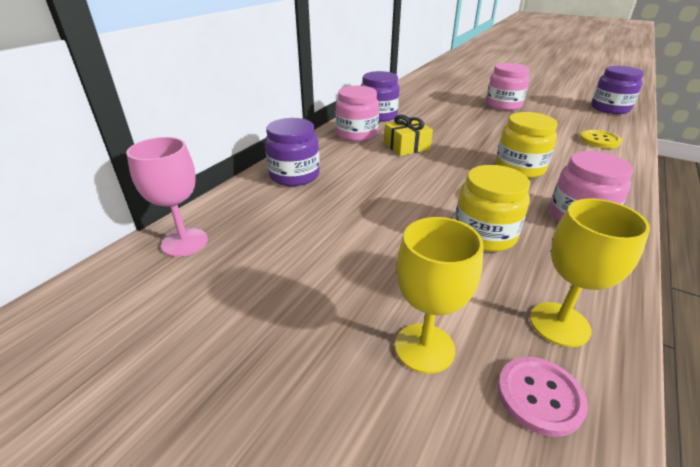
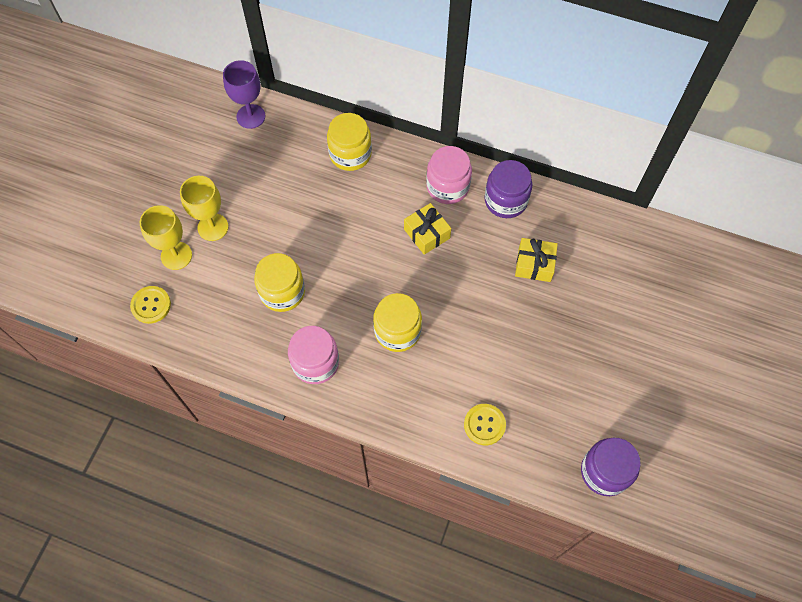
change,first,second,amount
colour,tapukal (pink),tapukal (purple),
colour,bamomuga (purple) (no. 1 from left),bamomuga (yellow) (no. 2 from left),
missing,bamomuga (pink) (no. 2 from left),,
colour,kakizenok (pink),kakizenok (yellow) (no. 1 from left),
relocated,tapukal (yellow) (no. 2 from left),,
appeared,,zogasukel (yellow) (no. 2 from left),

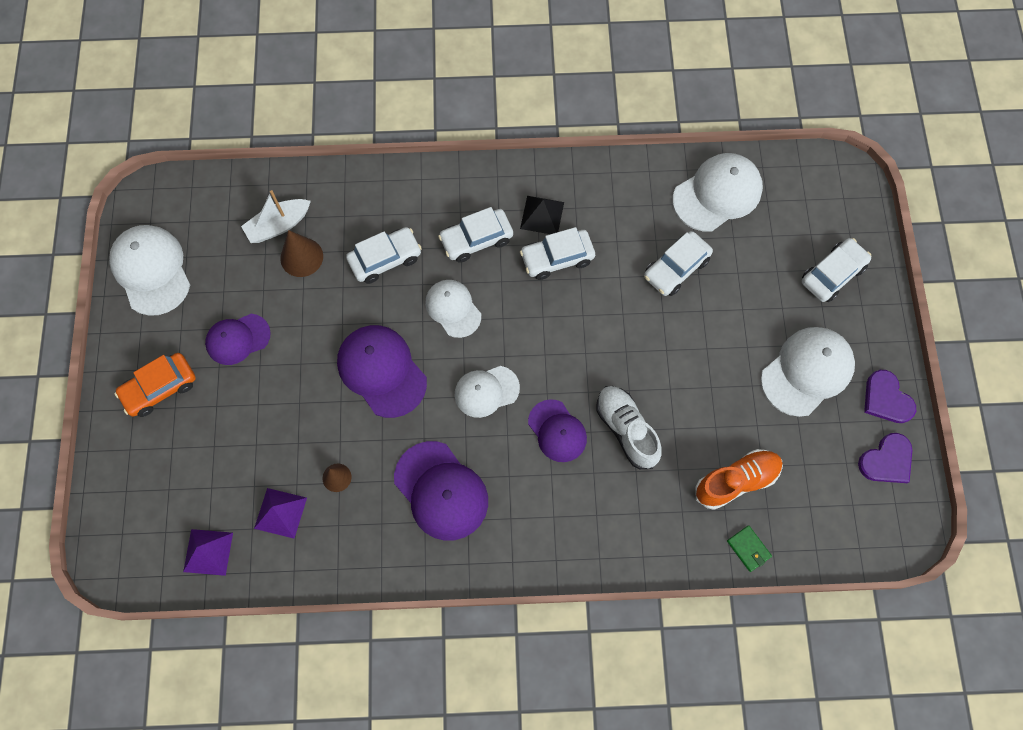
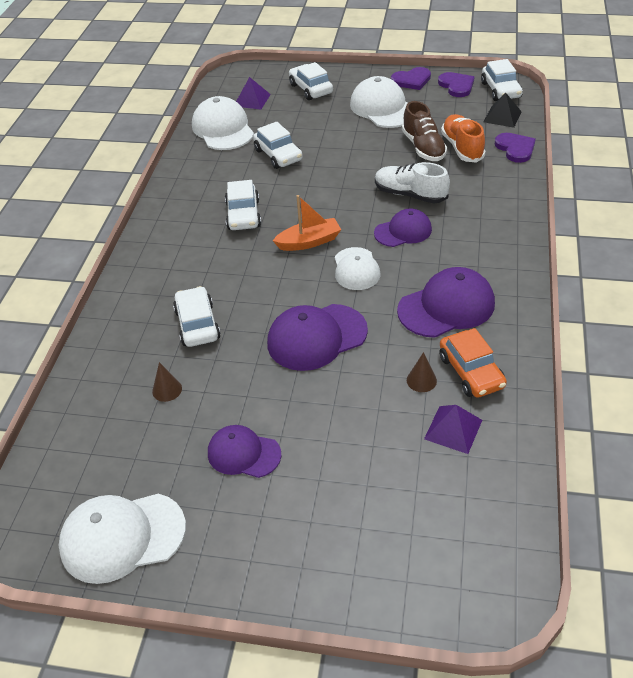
change,first,second,amount
relocated,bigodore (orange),,
relocated,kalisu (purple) (no. 1 from left),,
spun,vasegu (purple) (no. 1 from left),,120 degrees clockwise
missing,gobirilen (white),,
size,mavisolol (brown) (no. 1 from left),,x0.63
missing,vasegu (white) (no. 2 from left),,
relocated,bigodore (white) (no. 2 from left in the first image),bigodore (white) (no. 5 from left),
relocated,kalisu (black),,
spun,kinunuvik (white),,45 degrees clockwise
exchanged,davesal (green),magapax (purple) (no. 3 from left),
appeared,,gobirilen (orange),
appeared,,kinunuvik (brown),

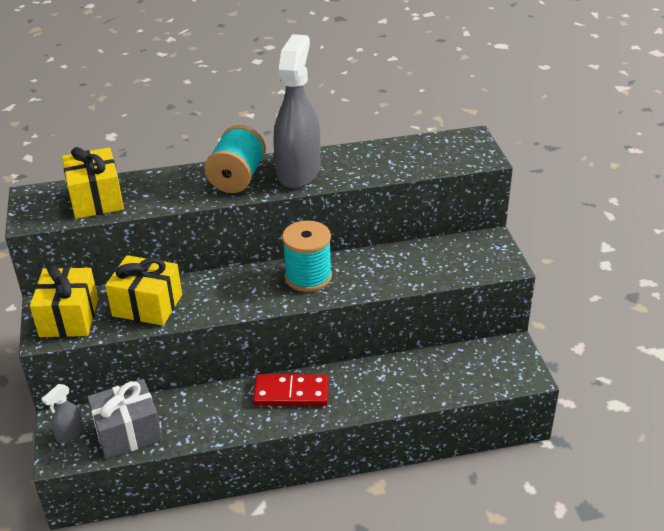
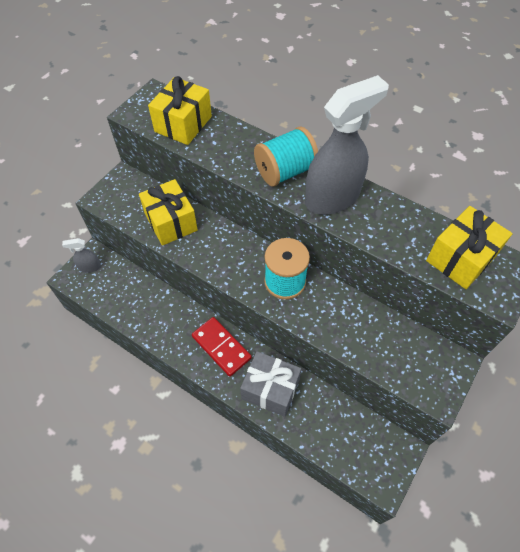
change,first,second,amount
relocated,zogasukel (yellow) (no. 1 from left in the first image),zogasukel (yellow) (no. 3 from left),
relocated,zogasukel (grey),,

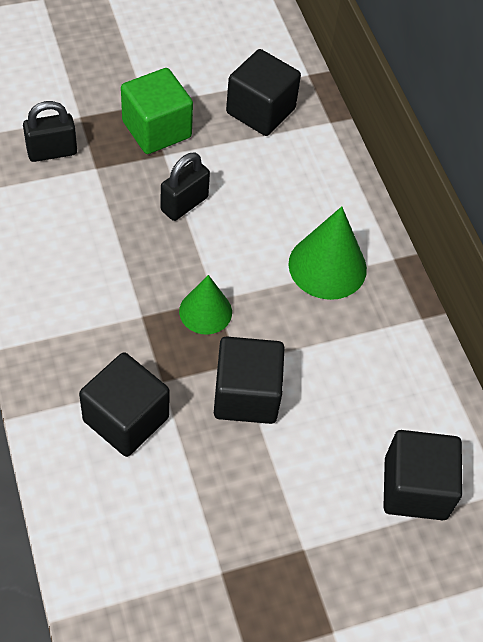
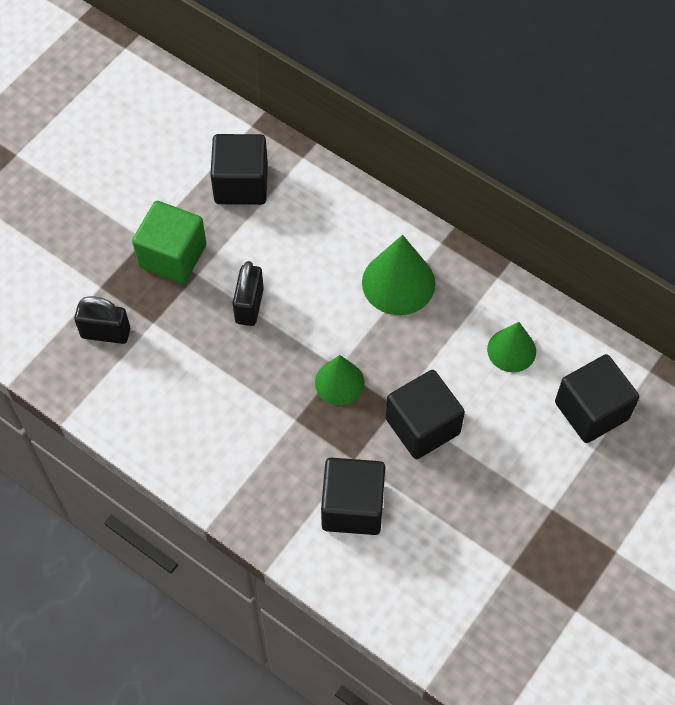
change,first,second,amount
spun,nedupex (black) (no. 1 from left),,60 degrees clockwise
appeared,,mavisolol (green) (no. 3 from left),

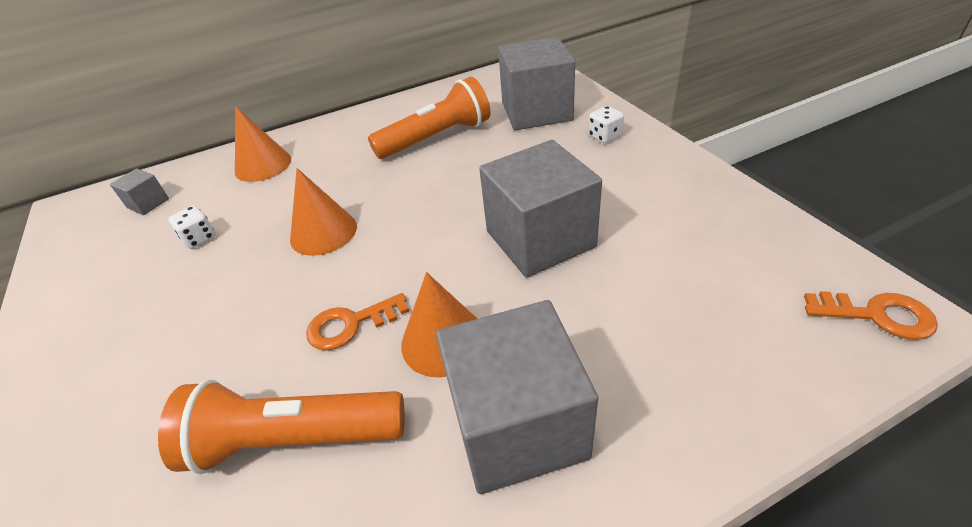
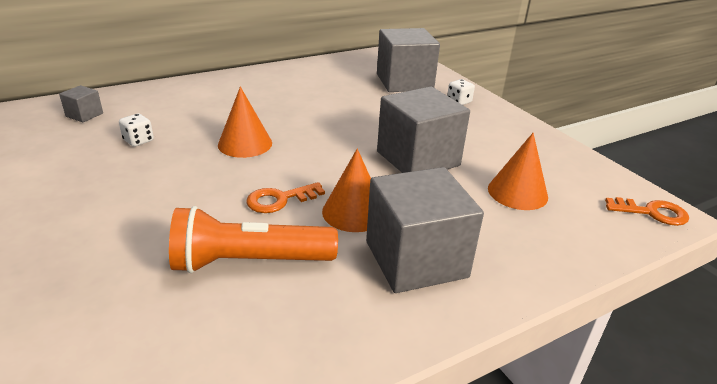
change,first,second,amount
relocated,mavisolol (orange) (no. 1 from left in the first image),mavisolol (orange) (no. 3 from left),
missing,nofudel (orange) (no. 2 from left),,

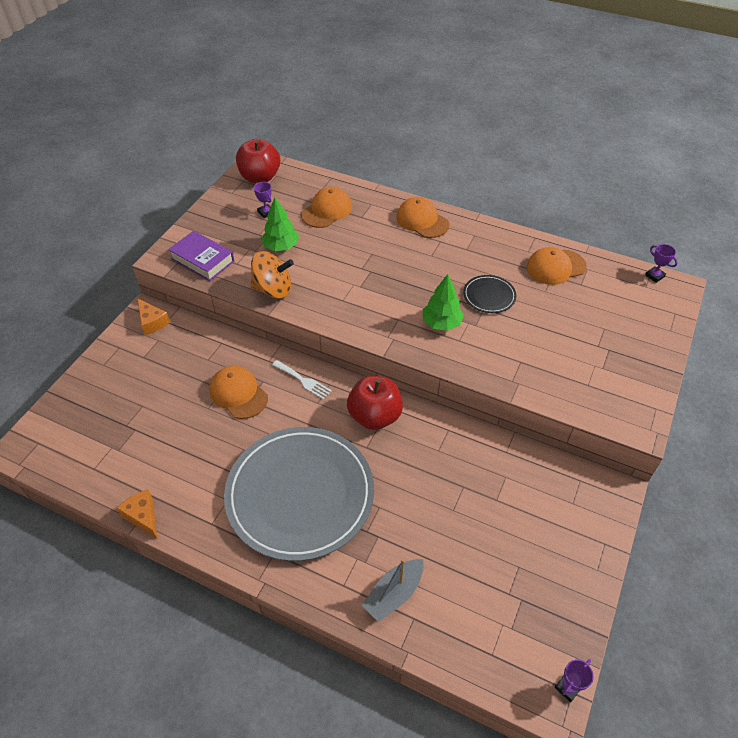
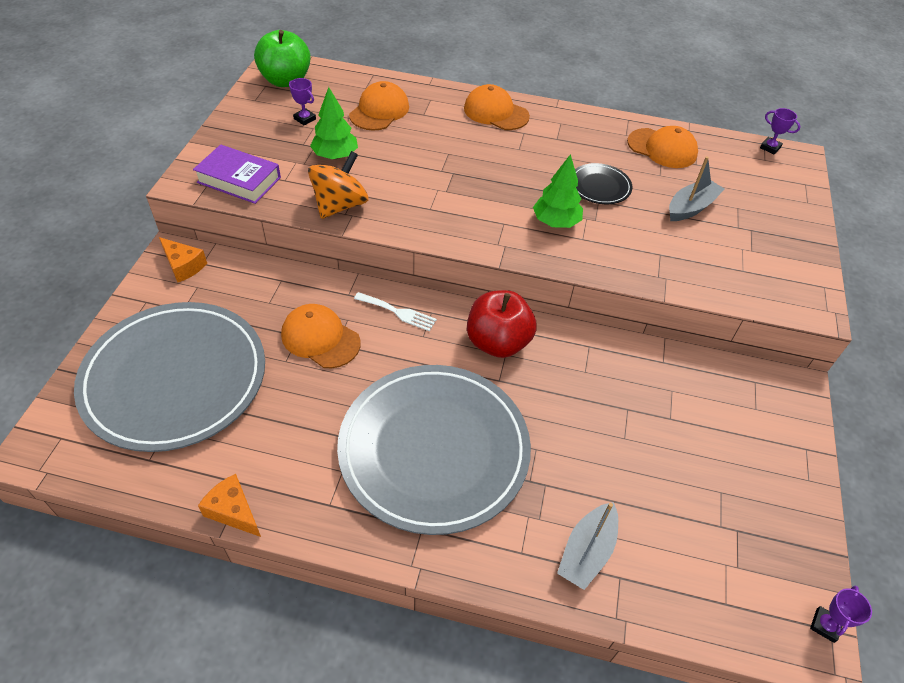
change,first,second,amount
colour,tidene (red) (no. 1 from left),tidene (green),
spun,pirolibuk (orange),,45 degrees counterclockwise
spun,vasegu (orange) (no. 4 from left),,120 degrees counterclockwise
appeared,,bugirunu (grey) (no. 1 from left),
appeared,,gobirilen (grey) (no. 2 from left),

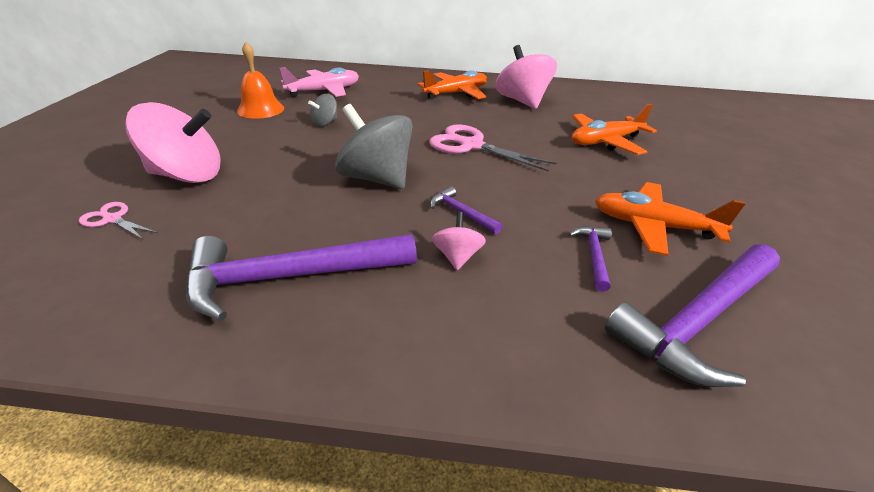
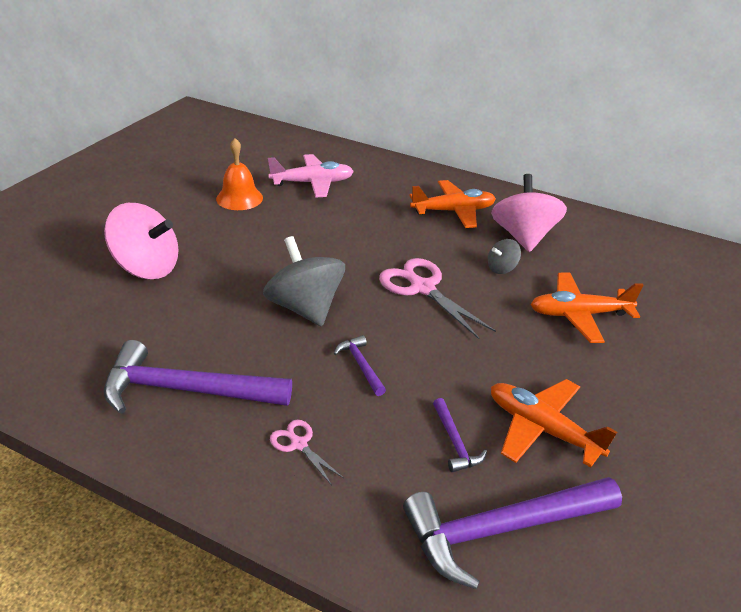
change,first,second,amount
relocated,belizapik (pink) (no. 1 from left),,
relocated,pirolibuk (grey) (no. 1 from left in the first image),pirolibuk (grey) (no. 2 from left),
missing,pirolibuk (pink) (no. 2 from left),,
spun,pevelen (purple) (no. 3 from left),,135 degrees clockwise

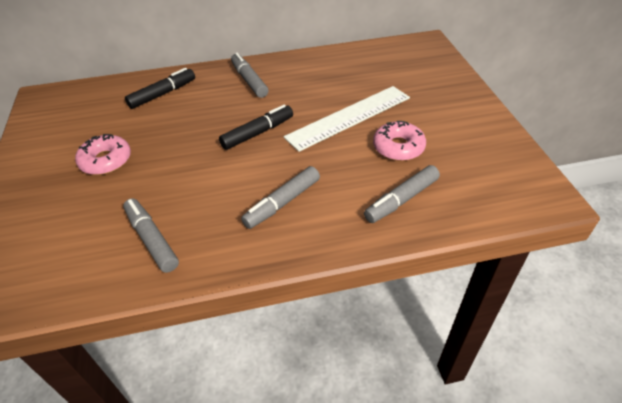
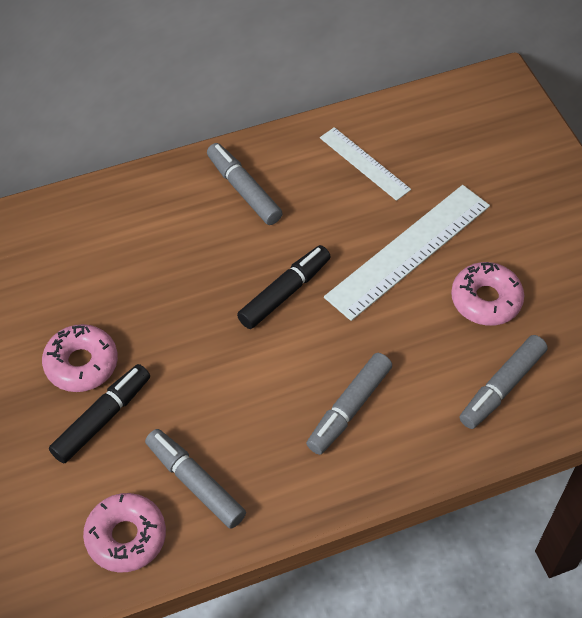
change,first,second,amount
relocated,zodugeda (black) (no. 1 from left),,
appeared,,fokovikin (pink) (no. 2 from left),
appeared,,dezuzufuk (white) (no. 1 from left),

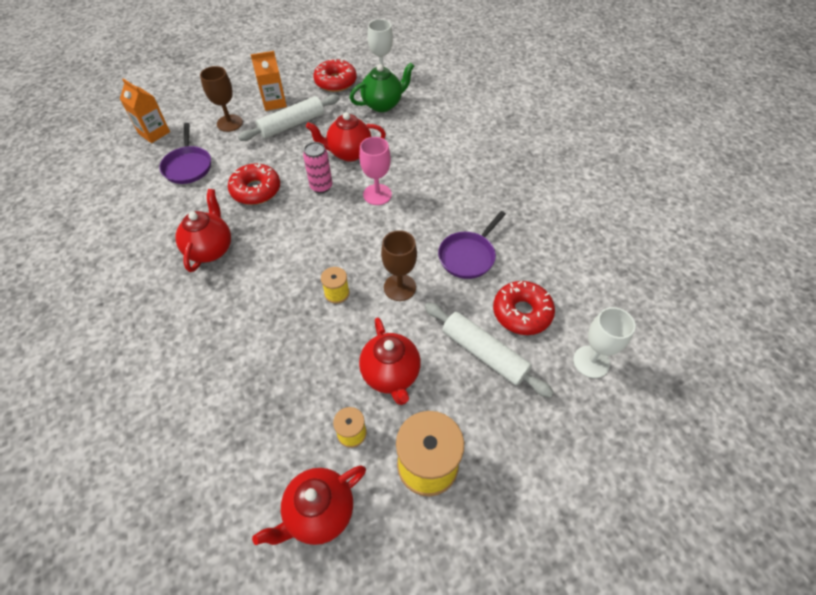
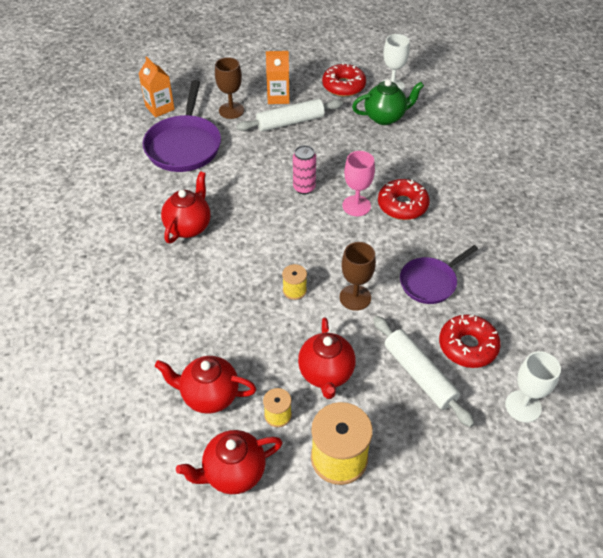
change,first,second,amount
size,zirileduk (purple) (no. 1 from left),,x1.61
relocated,fokovikin (red) (no. 1 from left in the first image),fokovikin (red) (no. 2 from left),
relocated,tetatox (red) (no. 3 from left in the first image),tetatox (red) (no. 2 from left),

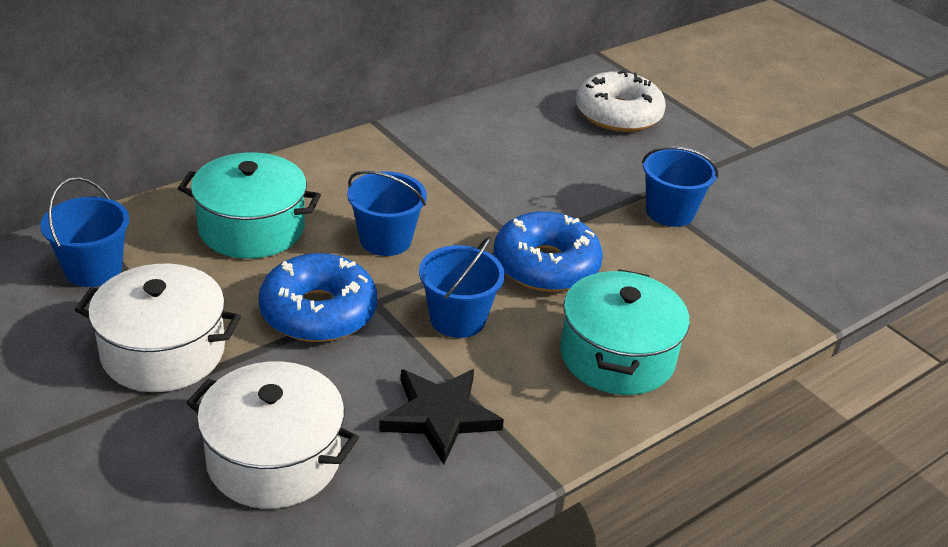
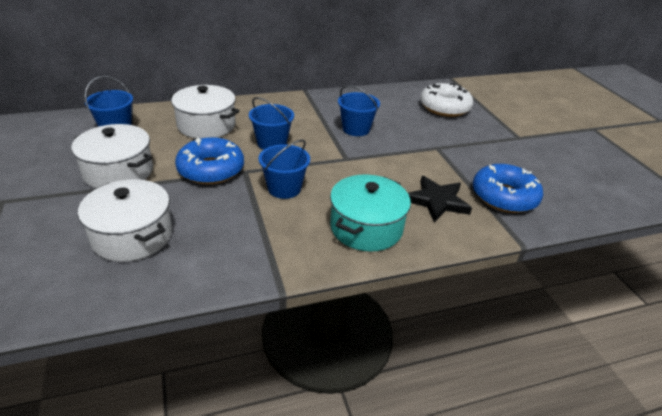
change,first,second,amount
colour,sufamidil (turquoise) (no. 1 from left),sufamidil (white) (no. 3 from left),
relocated,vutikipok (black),,
relocated,fokovikin (blue) (no. 2 from left),,
relocated,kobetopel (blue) (no. 4 from left),,

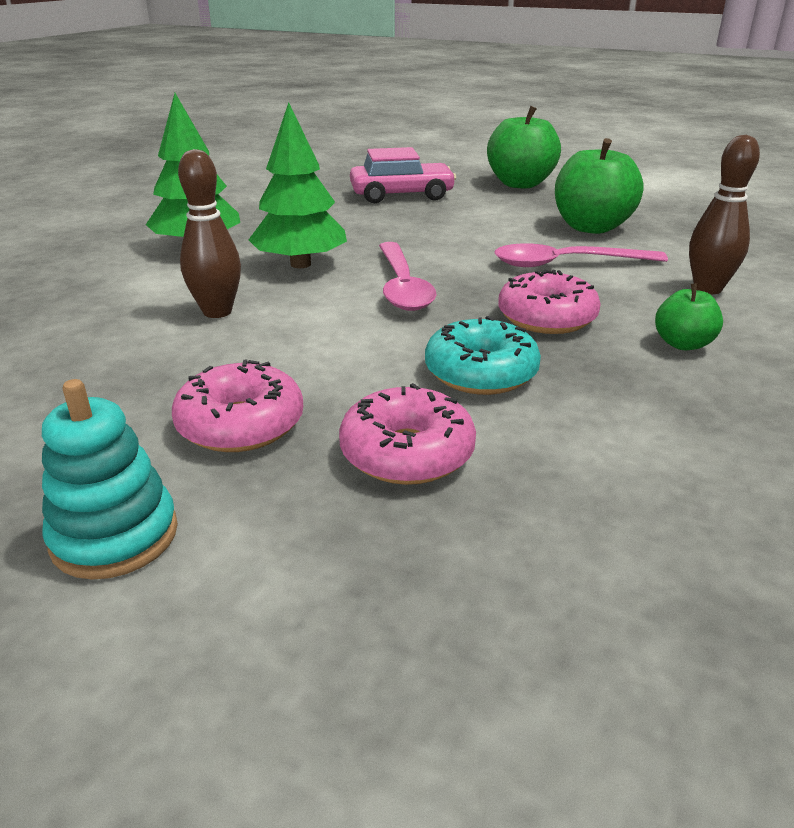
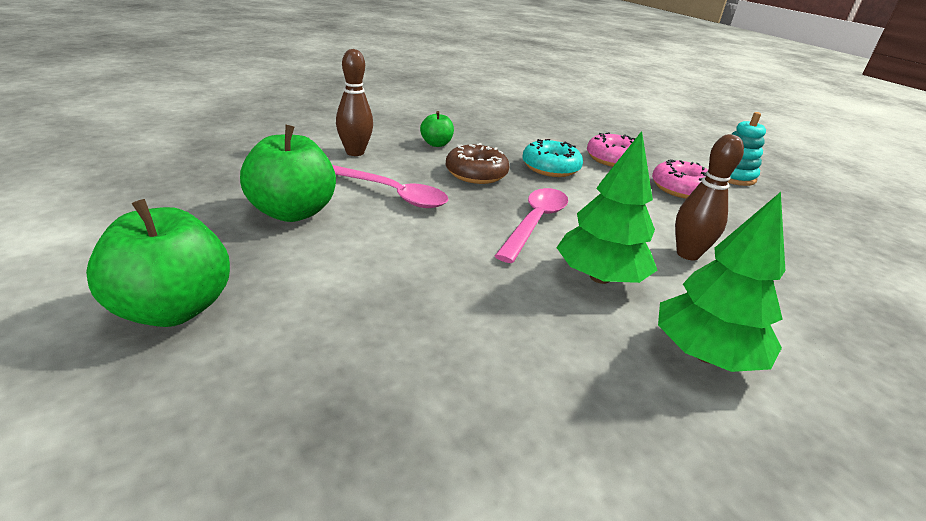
change,first,second,amount
missing,bigodore (pink),,
colour,fokovikin (pink) (no. 3 from left),fokovikin (brown),

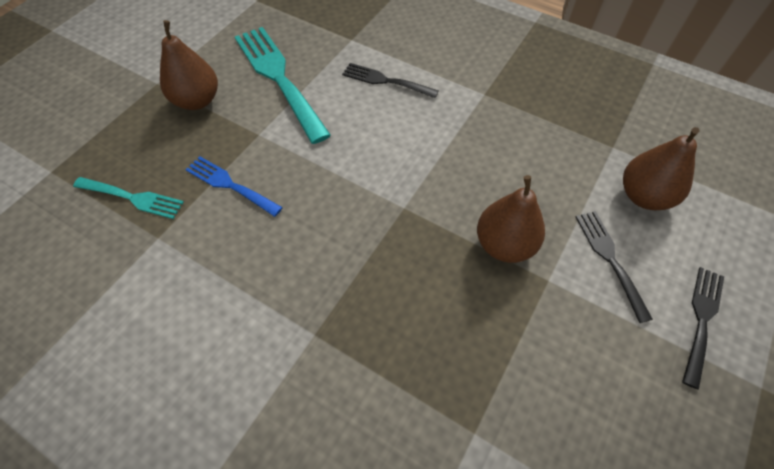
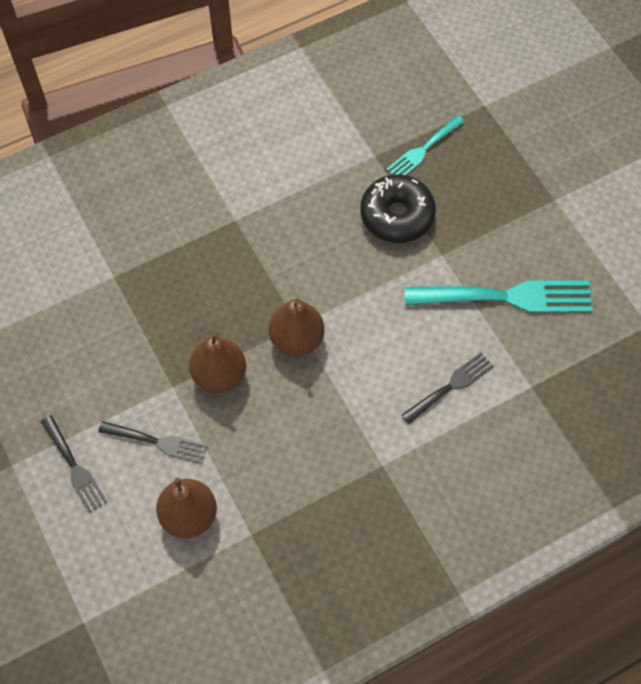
change,first,second,amount
relocated,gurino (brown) (no. 1 from left in the first image),gurino (brown) (no. 3 from left),
exchanged,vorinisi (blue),fokovikin (black),

